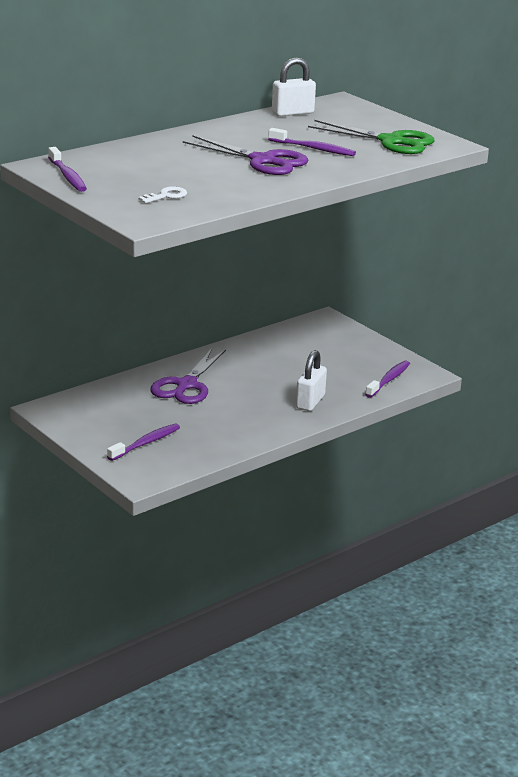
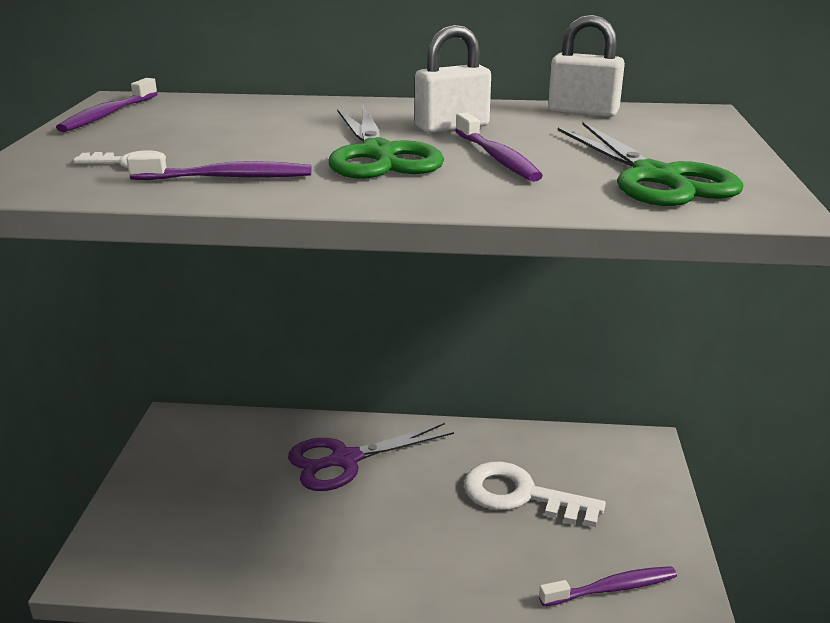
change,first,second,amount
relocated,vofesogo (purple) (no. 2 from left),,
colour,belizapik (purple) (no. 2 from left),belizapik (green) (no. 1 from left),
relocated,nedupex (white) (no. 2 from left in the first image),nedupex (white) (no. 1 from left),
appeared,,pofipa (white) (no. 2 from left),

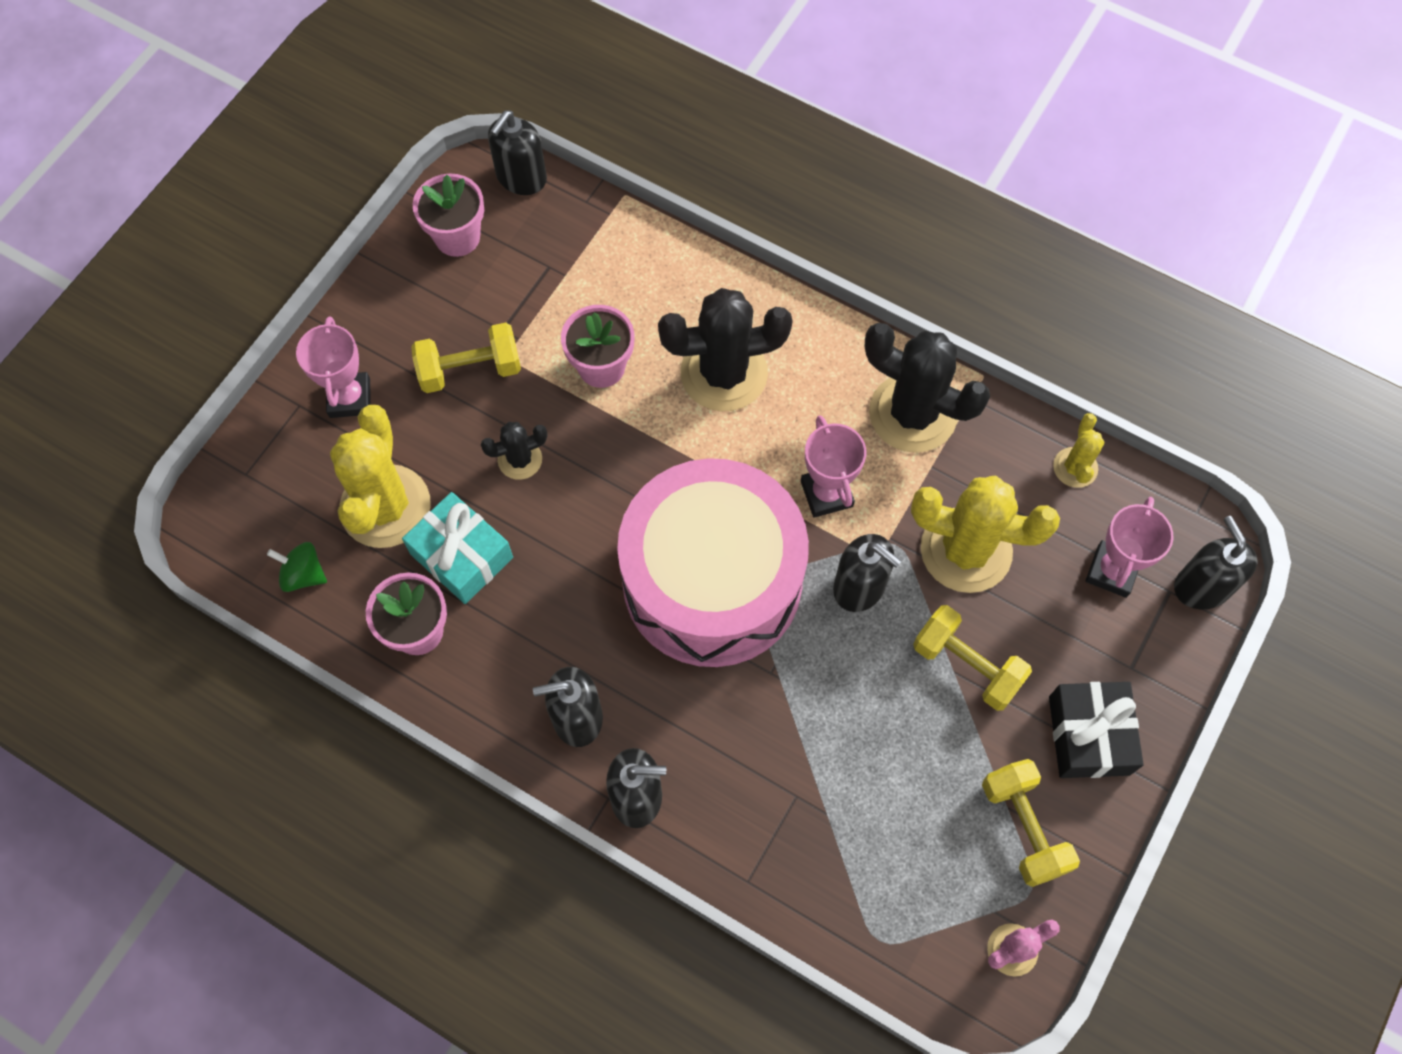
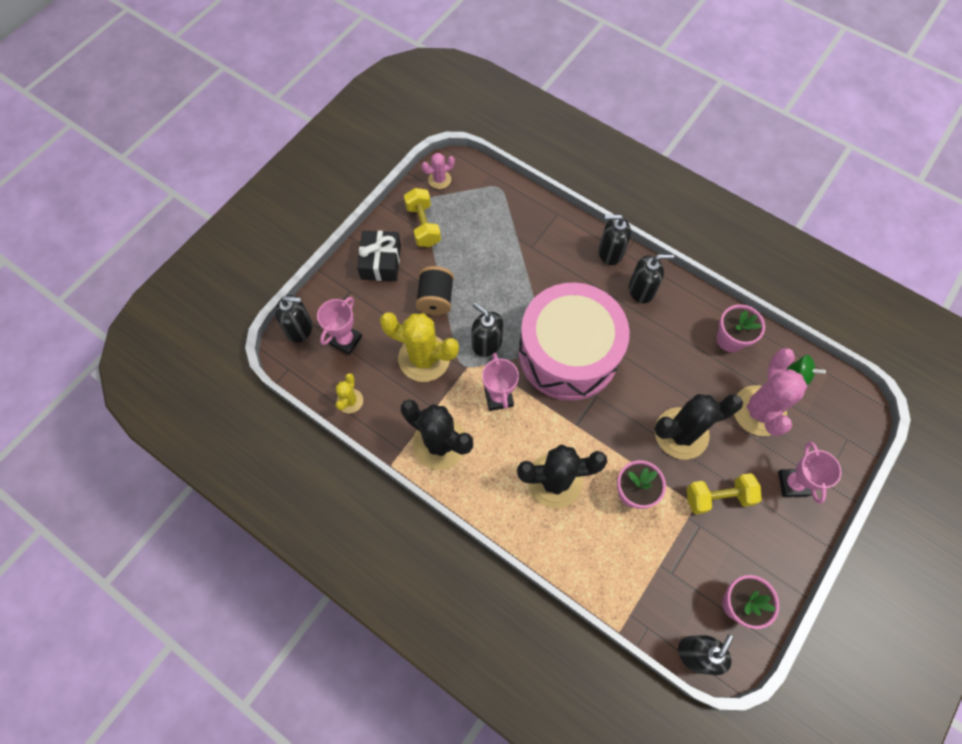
change,first,second,amount
colour,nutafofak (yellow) (no. 1 from left),nutafofak (pink) (no. 2 from left),
missing,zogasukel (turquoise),,
size,nutafofak (black) (no. 1 from left in the first image),nutafofak (black) (no. 3 from left),x2.01
exchanged,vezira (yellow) (no. 2 from left),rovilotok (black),
spun,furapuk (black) (no. 5 from left in the first image),furapuk (black) (no. 1 from left),75 degrees counterclockwise

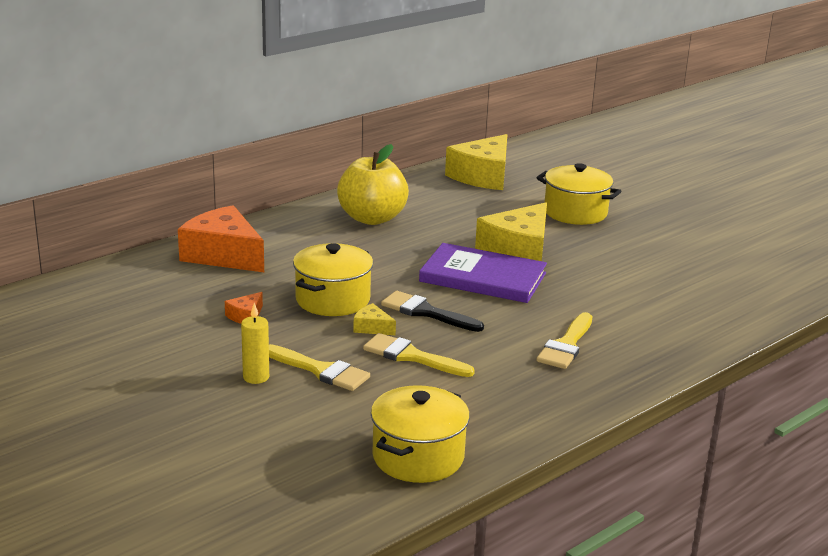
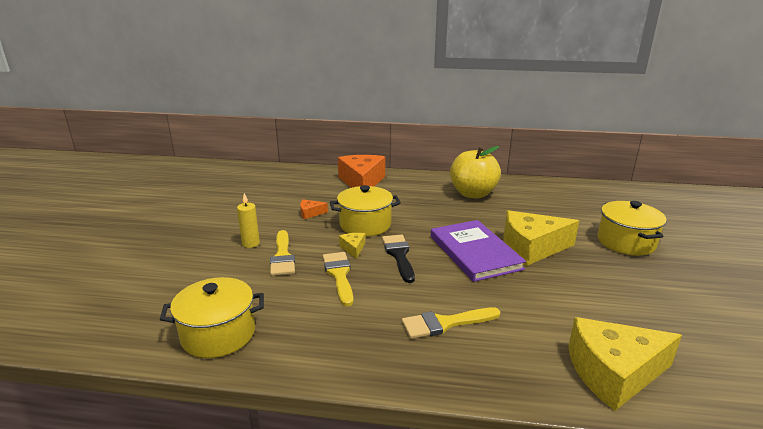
change,first,second,amount
relocated,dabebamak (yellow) (no. 2 from left in the first image),dabebamak (yellow) (no. 3 from left),

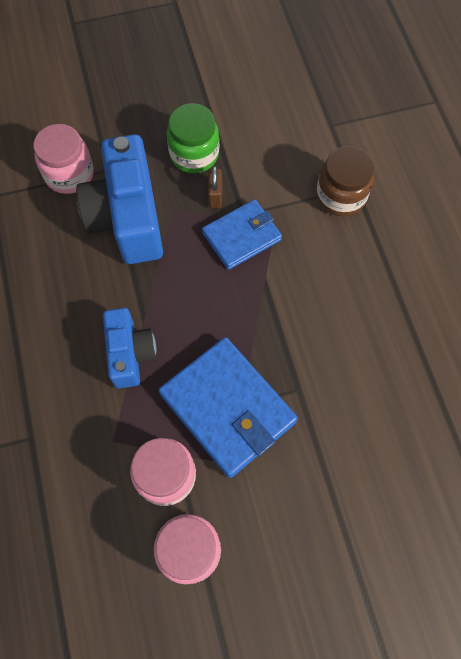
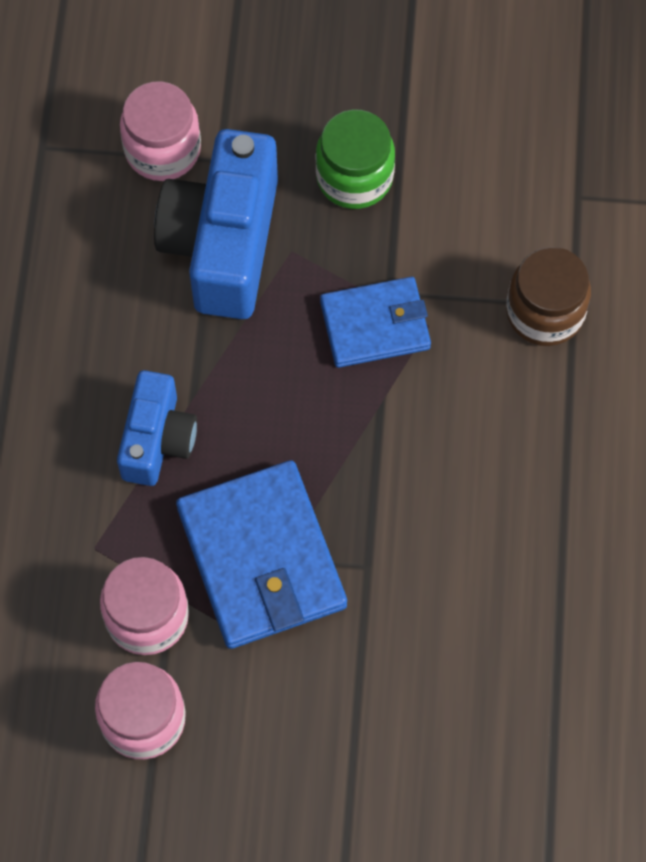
change,first,second,amount
missing,nedupex (brown),,

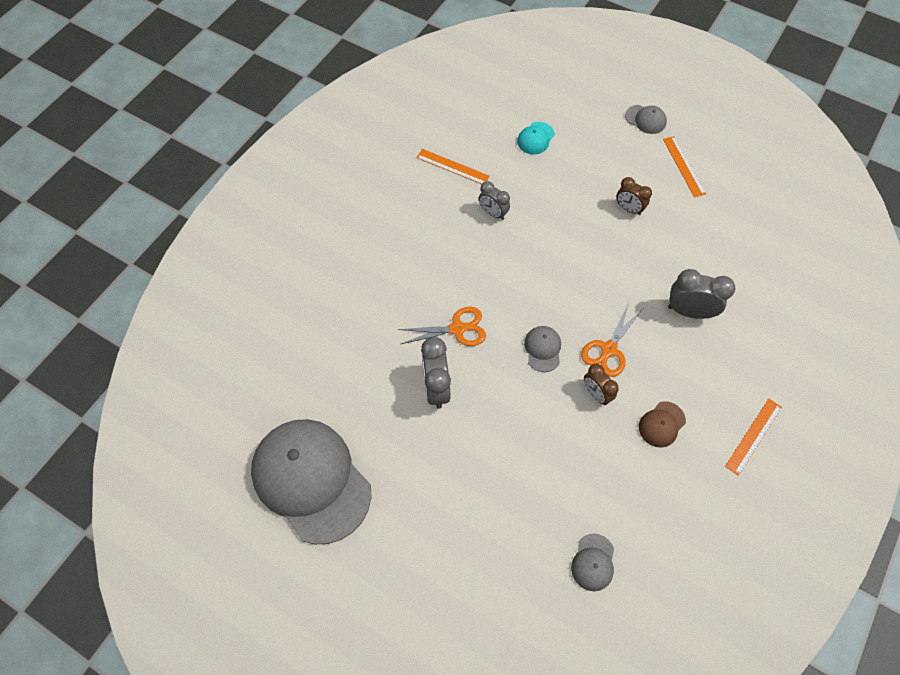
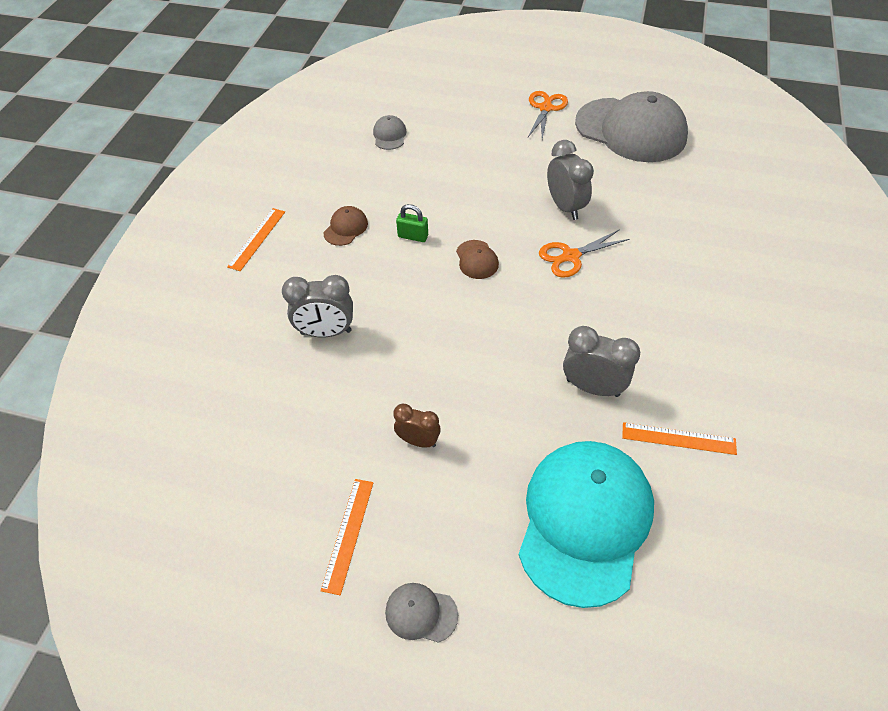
change,first,second,amount
size,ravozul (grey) (no. 2 from left in the first image),ravozul (grey) (no. 3 from left),x1.55
size,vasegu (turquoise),,x2.50
colour,vasegu (grey) (no. 2 from left),vasegu (brown) (no. 2 from left),
relocated,belizapik (orange) (no. 2 from left in the first image),belizapik (orange) (no. 1 from left),
exchanged,ravozul (brown) (no. 1 from left),nedupex (green),
spun,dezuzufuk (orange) (no. 2 from left),,45 degrees clockwise

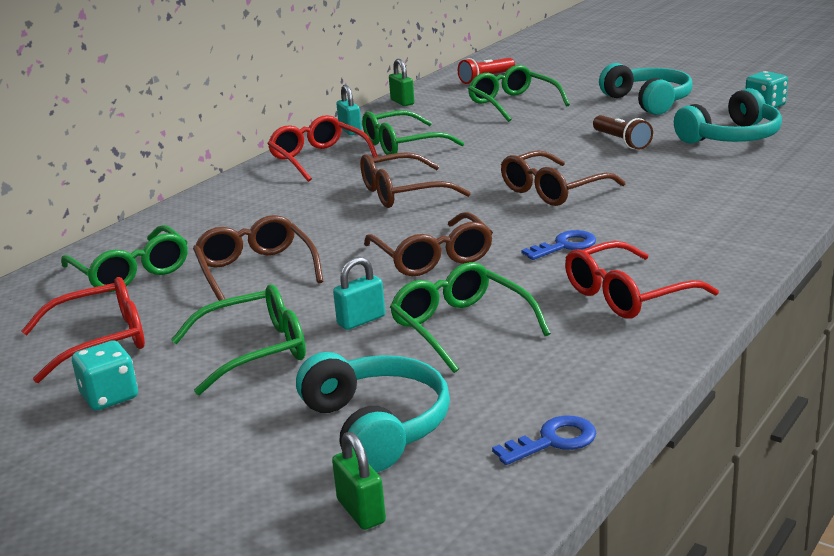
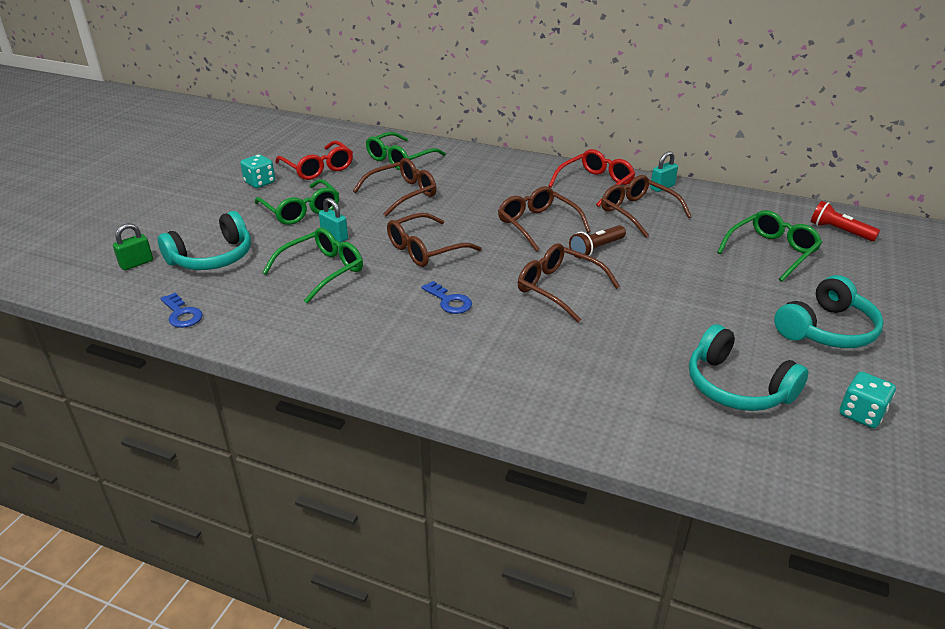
change,first,second,amount
colour,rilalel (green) (no. 3 from left),rilalel (brown) (no. 5 from left),
missing,nedupex (green) (no. 2 from left),,
missing,rilalel (red) (no. 3 from left),,
relocated,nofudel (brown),,

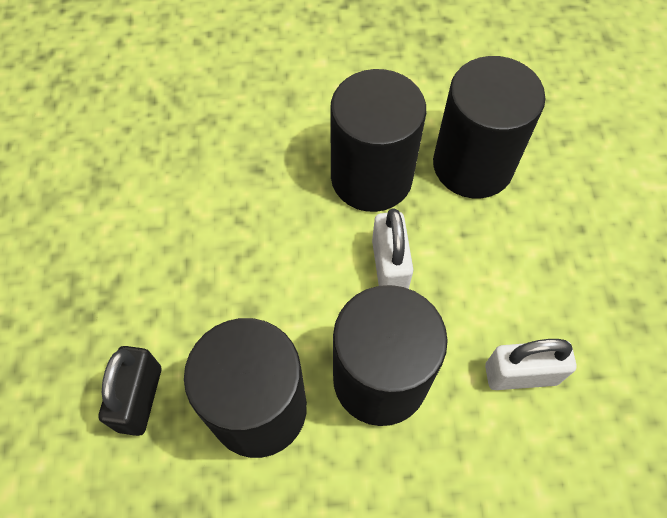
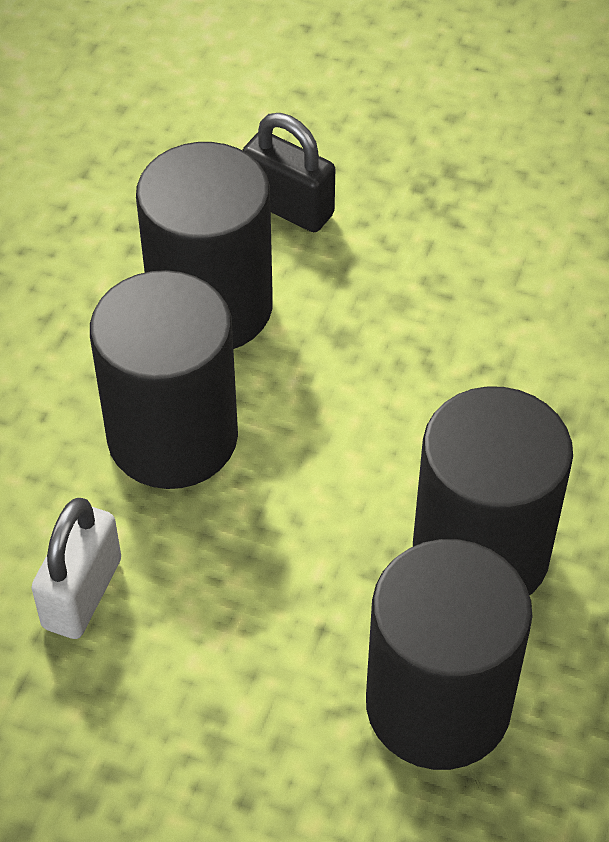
change,first,second,amount
missing,nedupex (white) (no. 1 from left),,

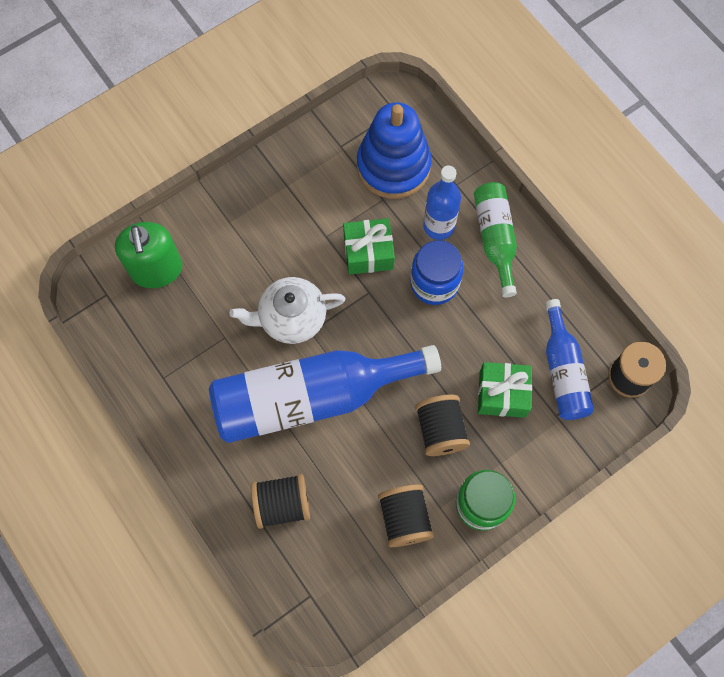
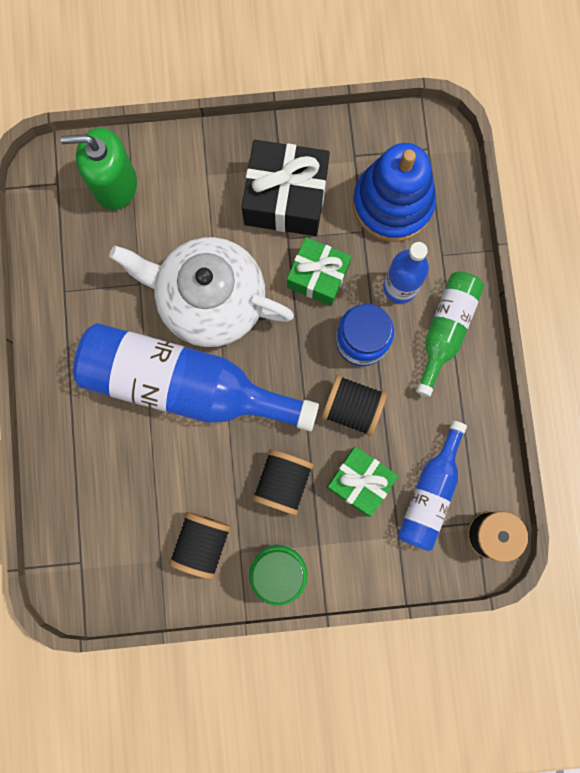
change,first,second,amount
spun,furapuk (green),,75 degrees clockwise
size,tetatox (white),,x1.50
relocated,rovilotok (black) (no. 1 from left in the first image),rovilotok (black) (no. 3 from left),
appeared,,zogasukel (black),

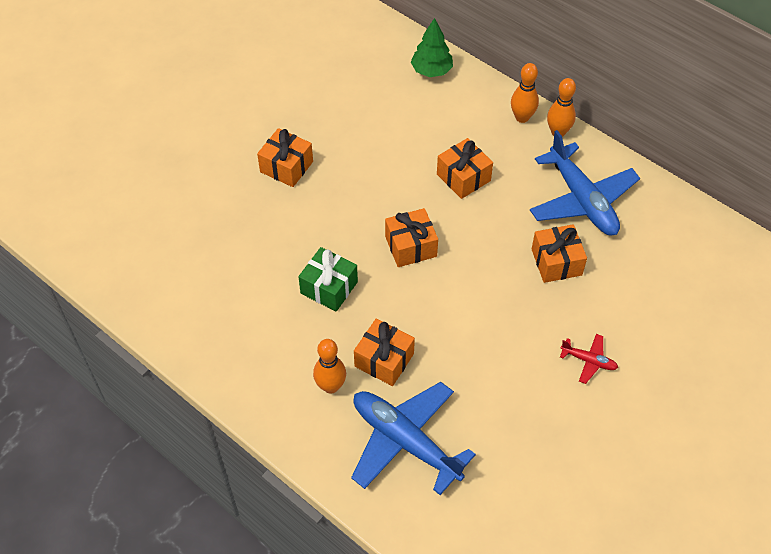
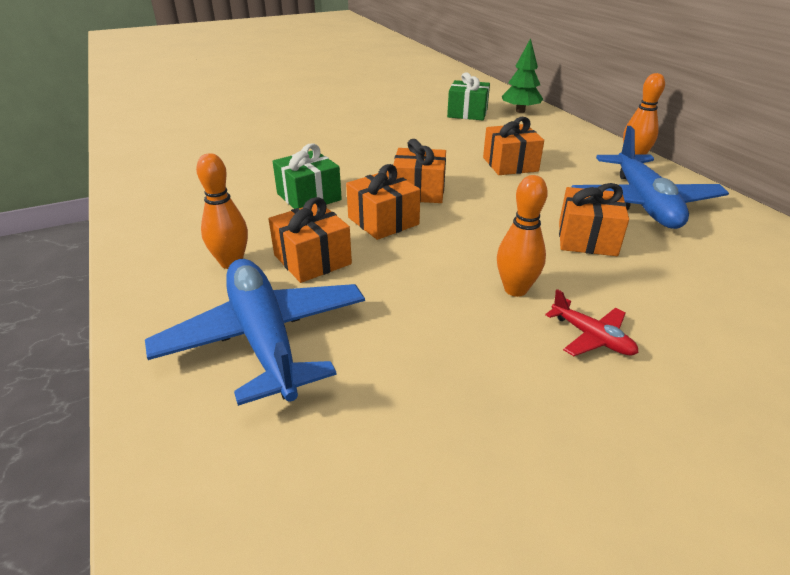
change,first,second,amount
relocated,zogasukel (orange) (no. 1 from left in the first image),zogasukel (orange) (no. 2 from left),
relocated,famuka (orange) (no. 2 from left),,
appeared,,zogasukel (green) (no. 2 from left),

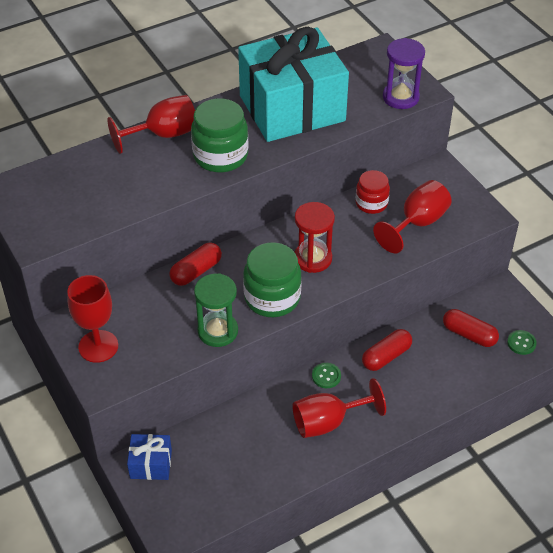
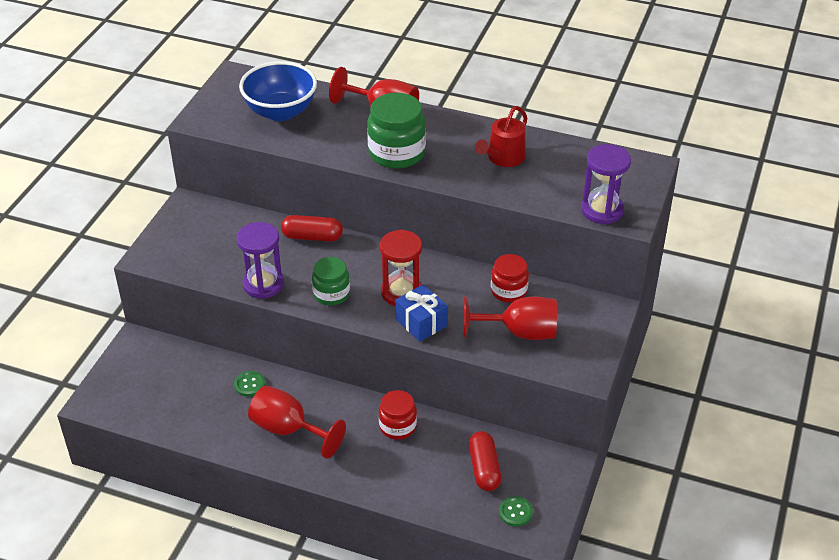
change,first,second,amount
missing,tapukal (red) (no. 1 from left),,
relocated,zogasukel (blue),,
colour,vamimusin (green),vamimusin (purple) (no. 1 from left),
exchanged,zogasukel (turquoise),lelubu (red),
size,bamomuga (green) (no. 2 from left in the first image),bamomuga (green) (no. 1 from left),x0.63
relocated,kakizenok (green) (no. 1 from left),,
exchanged,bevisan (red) (no. 2 from left),bamomuga (red) (no. 1 from left),
appeared,,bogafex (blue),

